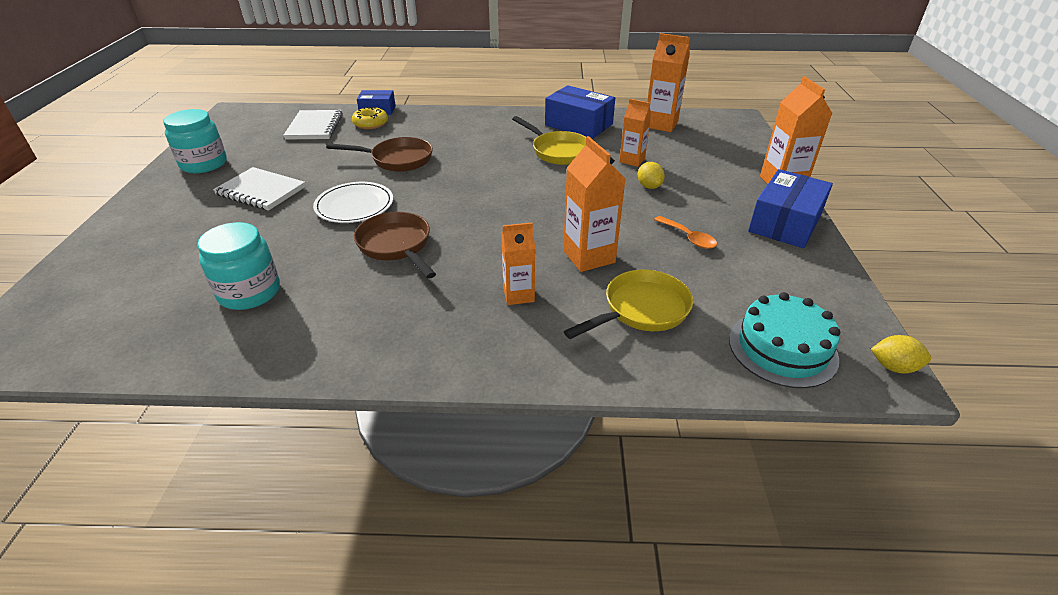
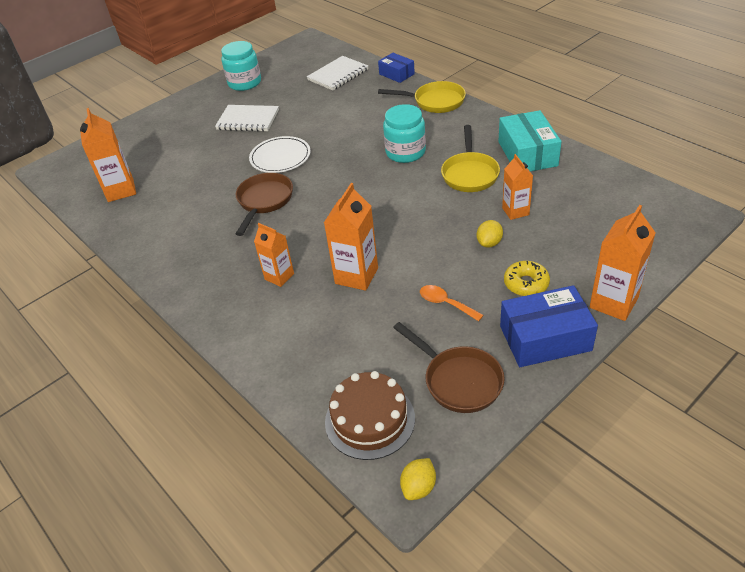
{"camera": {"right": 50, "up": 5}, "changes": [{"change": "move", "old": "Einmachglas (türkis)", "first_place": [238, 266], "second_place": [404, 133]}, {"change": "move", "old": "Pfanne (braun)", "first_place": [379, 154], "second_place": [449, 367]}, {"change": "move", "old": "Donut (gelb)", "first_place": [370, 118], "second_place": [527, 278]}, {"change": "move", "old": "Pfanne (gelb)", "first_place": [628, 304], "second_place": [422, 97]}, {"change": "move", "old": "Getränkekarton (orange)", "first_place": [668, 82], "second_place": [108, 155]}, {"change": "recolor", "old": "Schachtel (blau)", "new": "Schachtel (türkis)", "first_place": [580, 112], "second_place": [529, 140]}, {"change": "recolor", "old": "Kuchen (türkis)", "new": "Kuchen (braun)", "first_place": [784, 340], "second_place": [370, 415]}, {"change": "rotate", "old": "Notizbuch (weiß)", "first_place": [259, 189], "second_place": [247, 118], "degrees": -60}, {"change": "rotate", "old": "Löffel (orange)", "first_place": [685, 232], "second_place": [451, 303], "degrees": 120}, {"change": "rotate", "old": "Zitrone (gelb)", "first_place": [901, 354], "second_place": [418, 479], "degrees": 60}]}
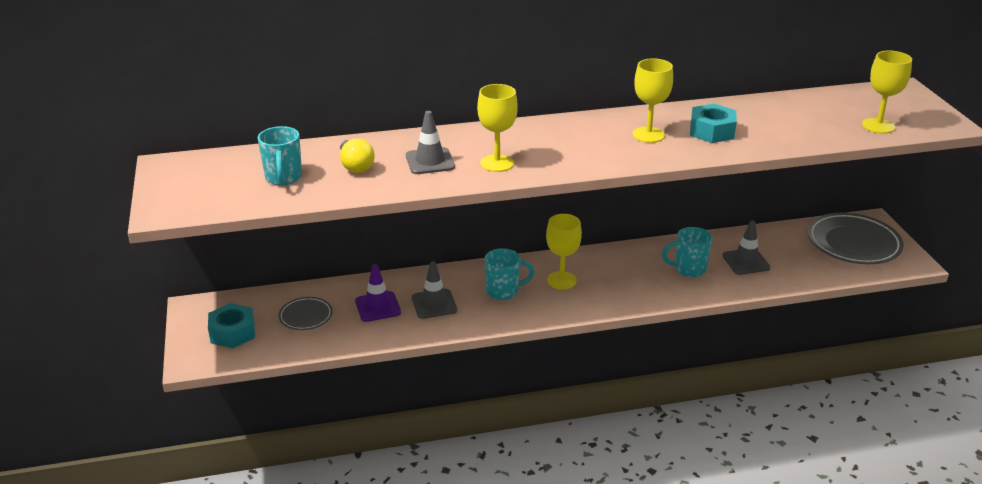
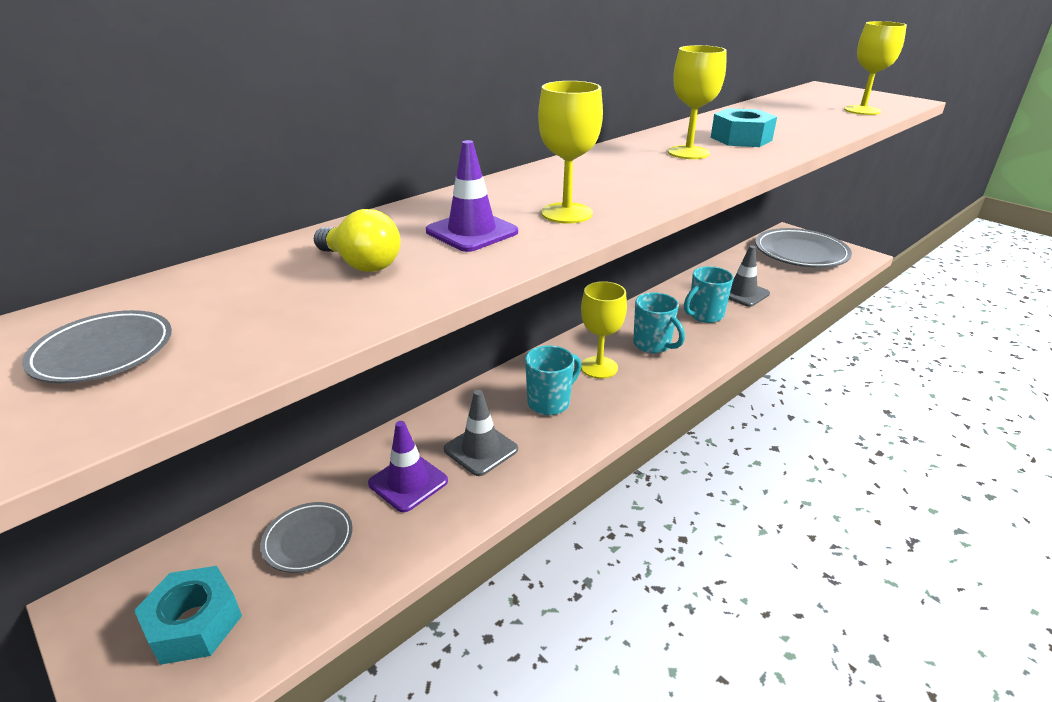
{"camera": {"right": -30, "up": 0}, "changes": [{"change": "insert", "new": "Teller (grau)", "second_place": [97, 346]}, {"change": "move", "old": "Tasse (türkis)", "first_place": [280, 155], "second_place": [659, 322]}, {"change": "recolor", "old": "Leitkegel (grau)", "new": "Leitkegel (lila)", "first_place": [430, 142], "second_place": [472, 196]}]}
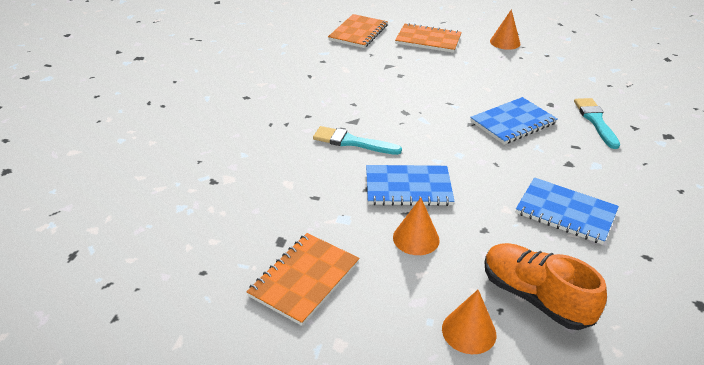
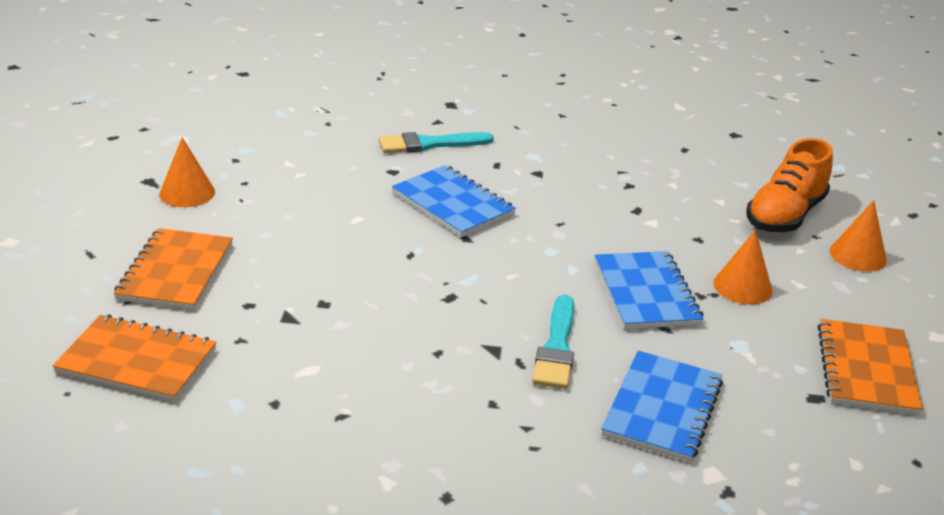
{"camera": {"right": -100, "up": -5}, "changes": [{"change": "move", "old": "Notizbuch (blau)", "first_place": [567, 211], "second_place": [662, 406]}, {"change": "rotate", "old": "Notizbuch (orange)", "first_place": [302, 279], "second_place": [870, 367], "degrees": 75}]}
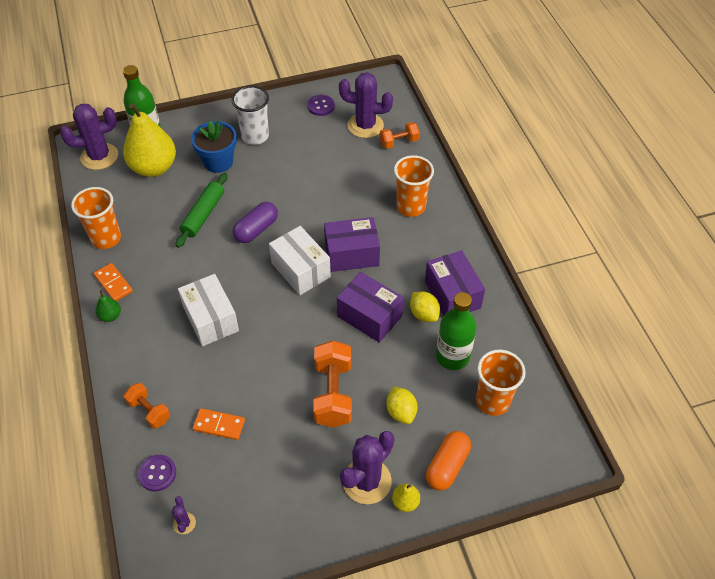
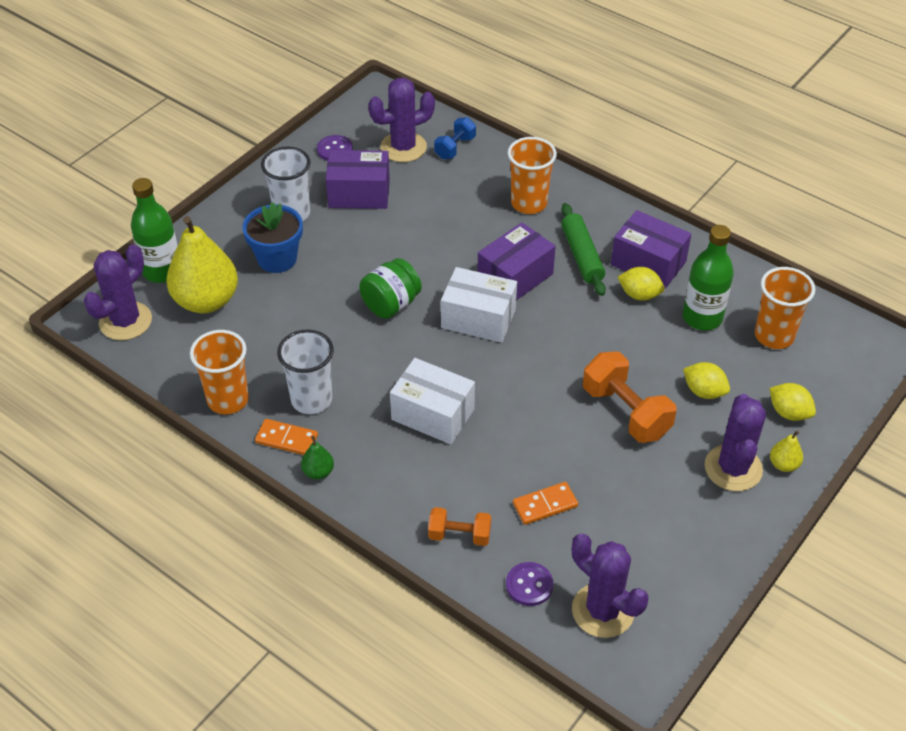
{"camera": {"right": -35, "up": -5}, "changes": [{"change": "insert", "new": "Becher (weiß)", "second_place": [305, 371]}, {"change": "move", "old": "Nudelholz (grün)", "first_place": [201, 210], "second_place": [583, 249]}, {"change": "move", "old": "Schachtel (lila)", "first_place": [370, 307], "second_place": [358, 179]}, {"change": "replace", "old": "Kapsel (lila)", "new": "Einmachglas (grün)", "first_place": [255, 222], "second_place": [390, 288]}, {"change": "replace", "old": "Kapsel (orange)", "new": "Zitrone (gelb)", "first_place": [448, 461], "second_place": [792, 402]}, {"change": "recolor", "old": "Hantel (orange)", "new": "Hantel (blau)", "first_place": [400, 135], "second_place": [455, 138]}, {"change": "resize", "old": "Kaktus (lila)", "first_place": [184, 515], "second_place": [610, 585], "factor": 2.23}]}
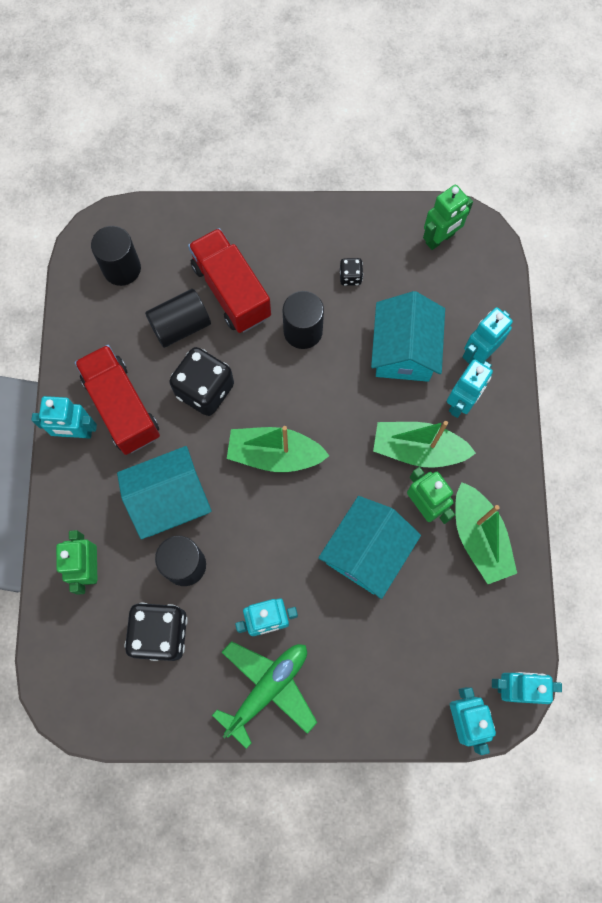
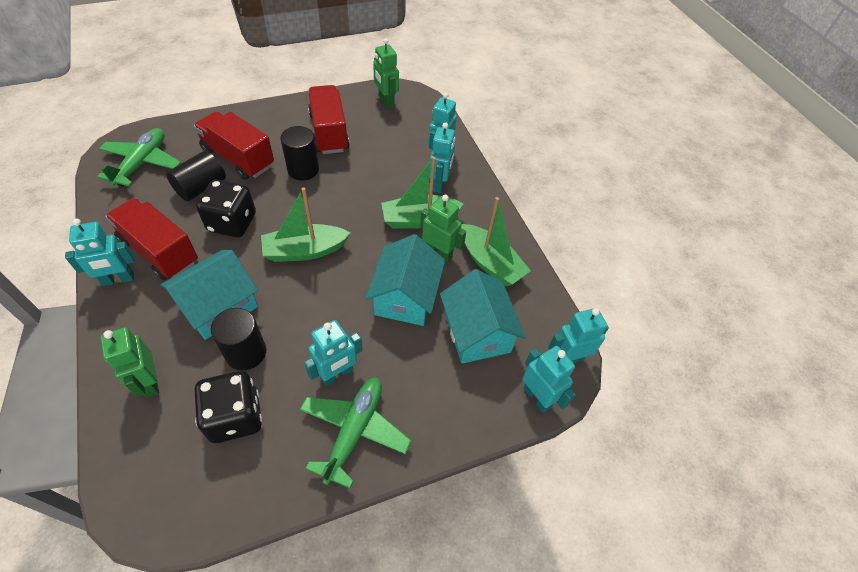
{"camera": {"right": -25, "up": -20}, "changes": [{"change": "move", "old": "Haus (türkis)", "first_place": [408, 336], "second_place": [483, 316]}, {"change": "replace", "old": "Vollzylinder (schwarz)", "new": "Flugzeug (grün)", "first_place": [116, 256], "second_place": [139, 157]}, {"change": "replace", "old": "Spielwürfel (schwarz)", "new": "Lastwagen (rot)", "first_place": [351, 272], "second_place": [329, 119]}, {"change": "rotate", "old": "Roboter (grün)", "first_place": [448, 217], "second_place": [386, 73], "degrees": 120}]}
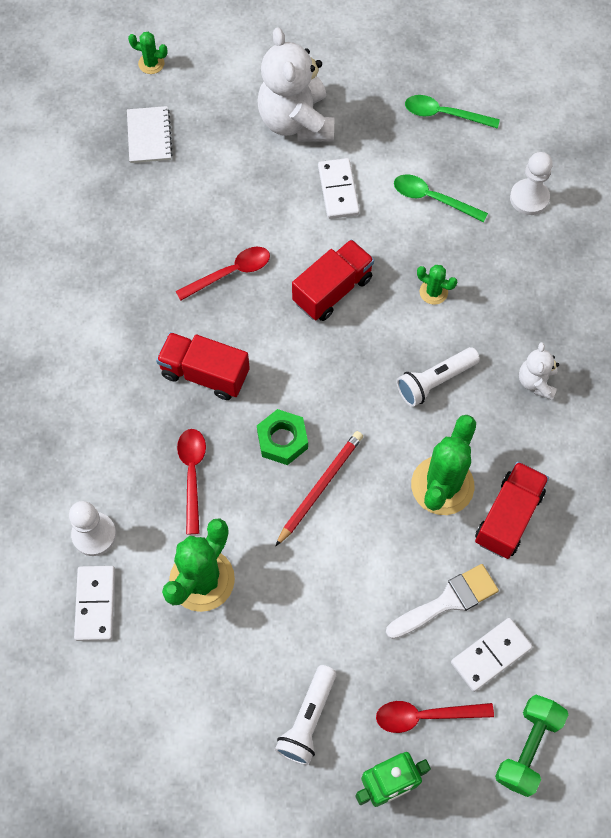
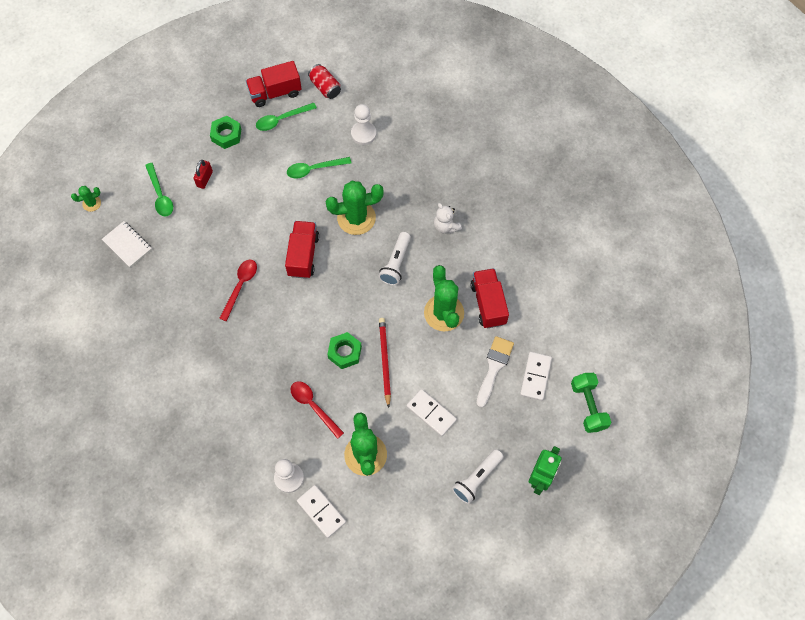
{"camera": {"right": -40, "up": 0}, "changes": [{"change": "delete", "old": "Löffel (rot)", "first_place": [435, 717]}, {"change": "insert", "new": "Löffel (grün)", "second_place": [159, 189]}, {"change": "insert", "new": "Sechskantmutter (grün)", "second_place": [225, 132]}, {"change": "insert", "new": "Dose (rot)", "second_place": [324, 81]}, {"change": "move", "old": "Lastwagen (rot)", "first_place": [203, 366], "second_place": [274, 84]}, {"change": "move", "old": "Dominostein (weiß)", "first_place": [339, 188], "second_place": [432, 412]}, {"change": "replace", "old": "Teddybär (weiß)", "new": "Vorhängeschloss (rot)", "first_place": [295, 84], "second_place": [203, 174]}, {"change": "rotate", "old": "Taschenlampe (weiß)", "first_place": [306, 715], "second_place": [478, 476], "degrees": 60}, {"change": "resize", "old": "Kaktus (grün)", "first_place": [437, 285], "second_place": [355, 208], "factor": 2.06}]}
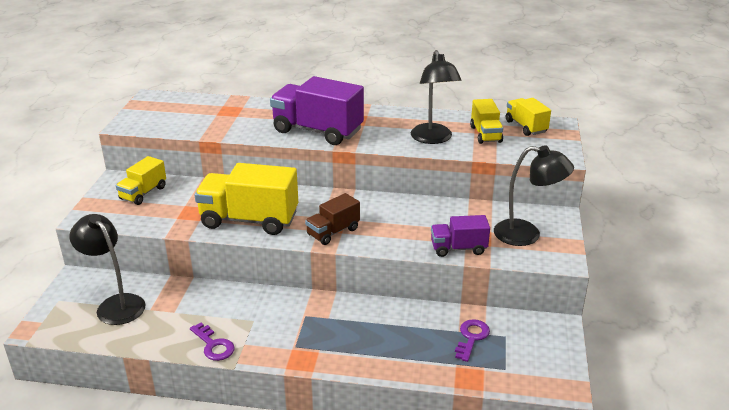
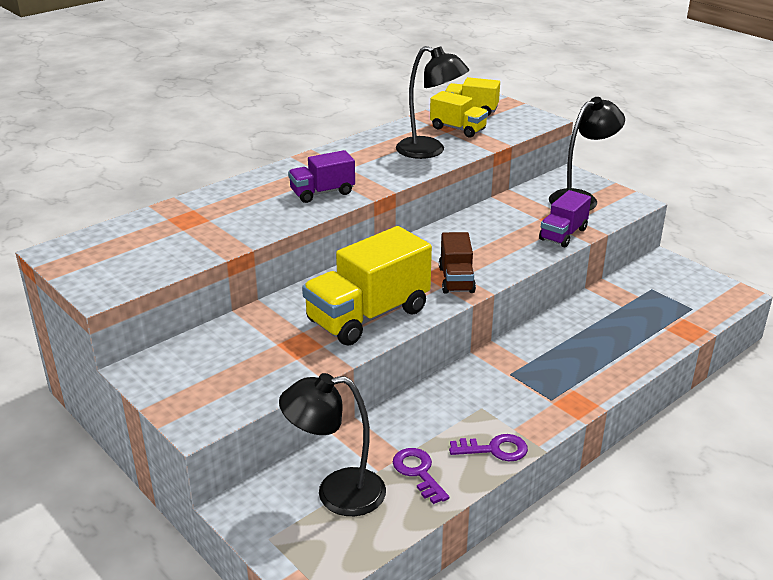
{"camera": {"right": -50, "up": 0}, "changes": [{"change": "delete", "old": "Lastwagen (gelb)", "first_place": [141, 180]}, {"change": "move", "old": "Schlüssel (lila)", "first_place": [472, 340], "second_place": [421, 476]}, {"change": "resize", "old": "Lastwagen (lila)", "first_place": [317, 110], "second_place": [321, 176], "factor": 0.55}]}
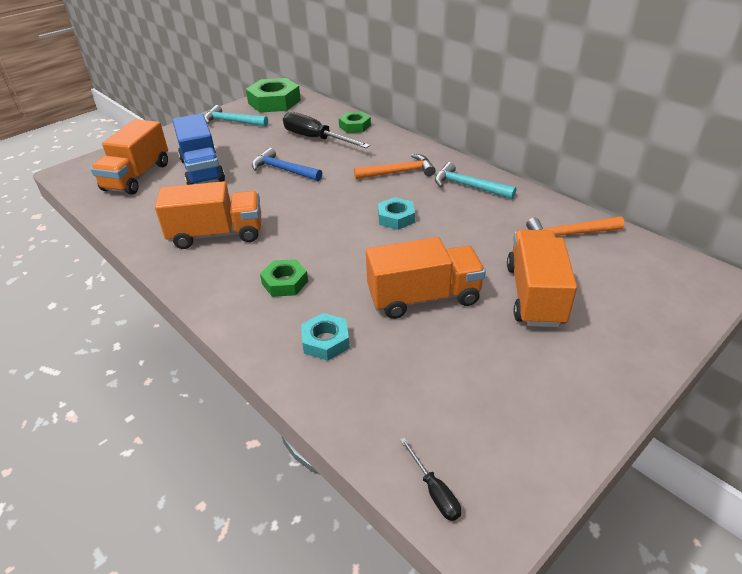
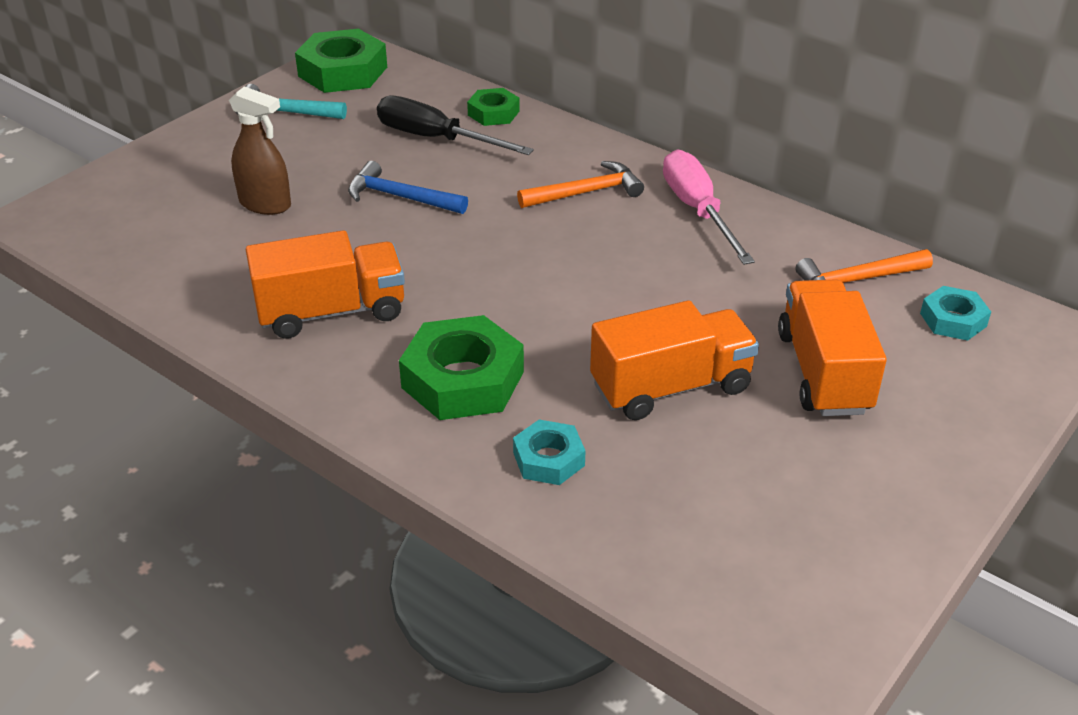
{"camera": {"right": -10, "up": 0}, "changes": [{"change": "delete", "old": "Lastwagen (orange)", "first_place": [129, 157]}, {"change": "delete", "old": "Schraubenzieher (schwarz)", "first_place": [430, 479]}, {"change": "move", "old": "Sechskantmutter (türkis)", "first_place": [396, 213], "second_place": [955, 313]}, {"change": "replace", "old": "Lastwagen (blau)", "new": "Sprühflasche (braun)", "first_place": [198, 149], "second_place": [260, 150]}, {"change": "replace", "old": "Hammer (türkis)", "new": "Schraubenzieher (rosa)", "first_place": [475, 180], "second_place": [709, 207]}, {"change": "resize", "old": "Sechskantmutter (grün)", "first_place": [284, 278], "second_place": [461, 367], "factor": 1.8}]}
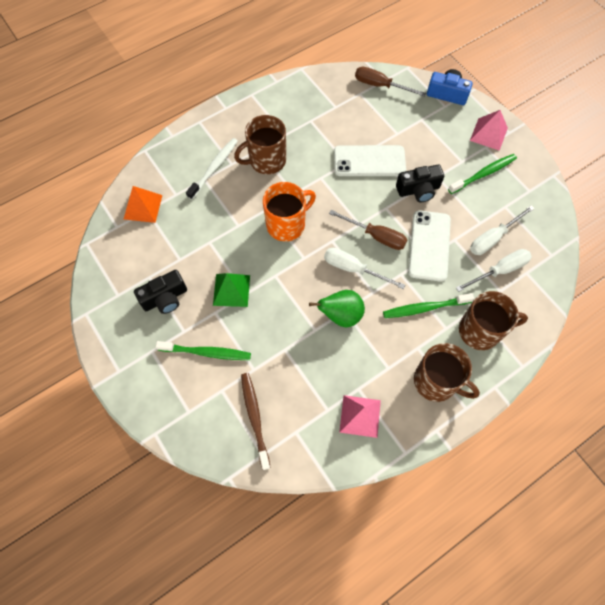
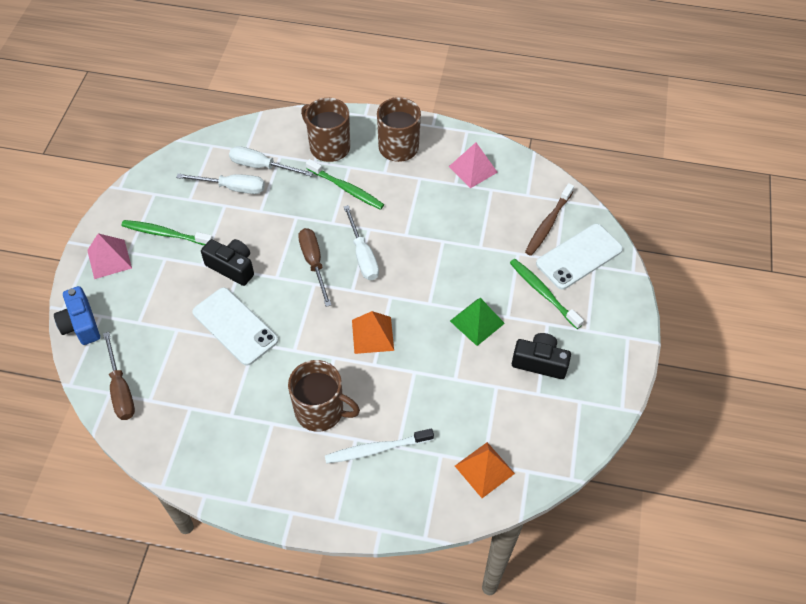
{"camera": {"right": -135, "up": -10}, "changes": [{"change": "delete", "old": "Birne (grün)", "first_place": [337, 308]}, {"change": "move", "old": "Handy (weiß)", "first_place": [429, 246], "second_place": [579, 256]}, {"change": "replace", "old": "Tasse (orange)", "new": "Pyramide (orange)", "first_place": [289, 212], "second_place": [373, 332]}]}
